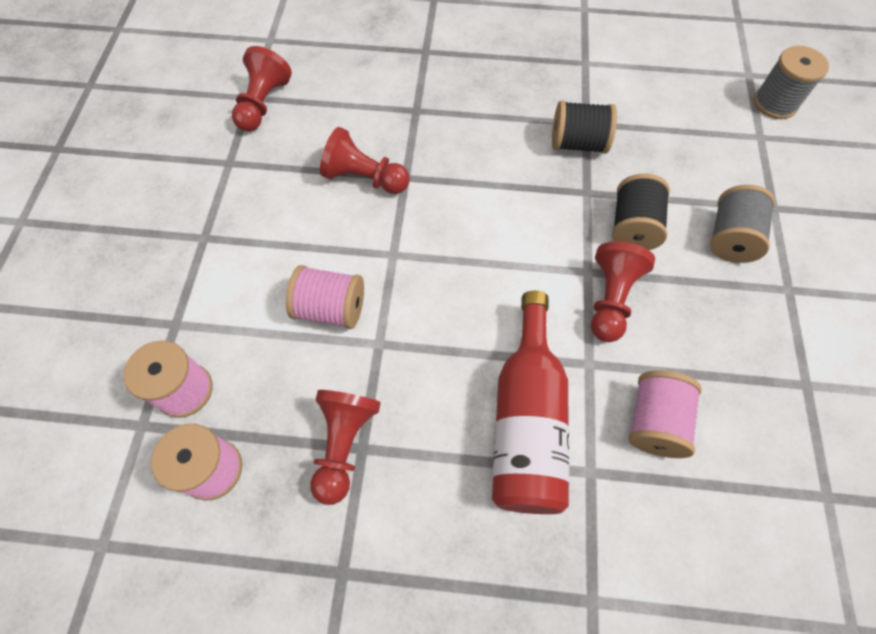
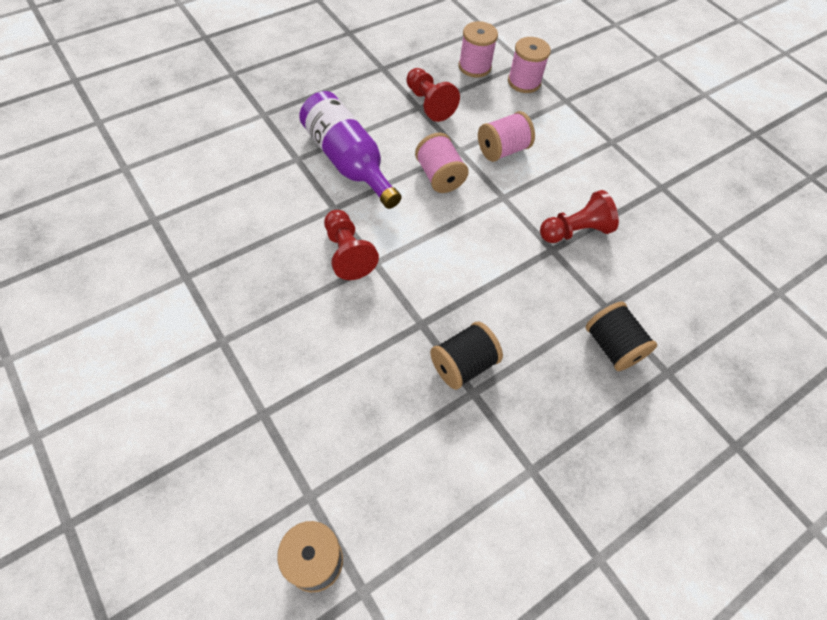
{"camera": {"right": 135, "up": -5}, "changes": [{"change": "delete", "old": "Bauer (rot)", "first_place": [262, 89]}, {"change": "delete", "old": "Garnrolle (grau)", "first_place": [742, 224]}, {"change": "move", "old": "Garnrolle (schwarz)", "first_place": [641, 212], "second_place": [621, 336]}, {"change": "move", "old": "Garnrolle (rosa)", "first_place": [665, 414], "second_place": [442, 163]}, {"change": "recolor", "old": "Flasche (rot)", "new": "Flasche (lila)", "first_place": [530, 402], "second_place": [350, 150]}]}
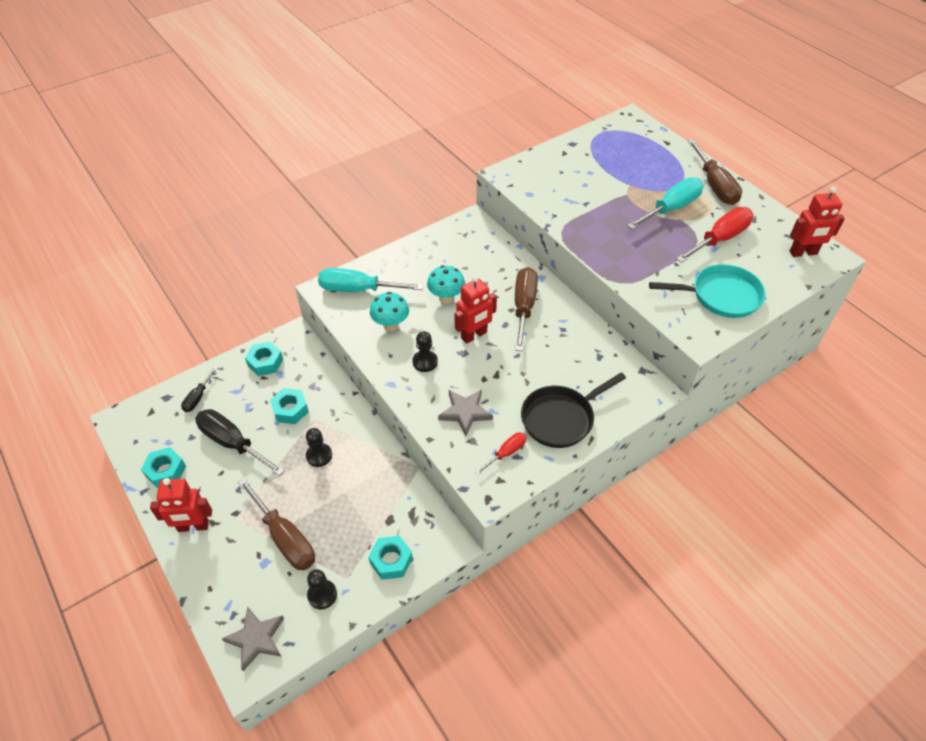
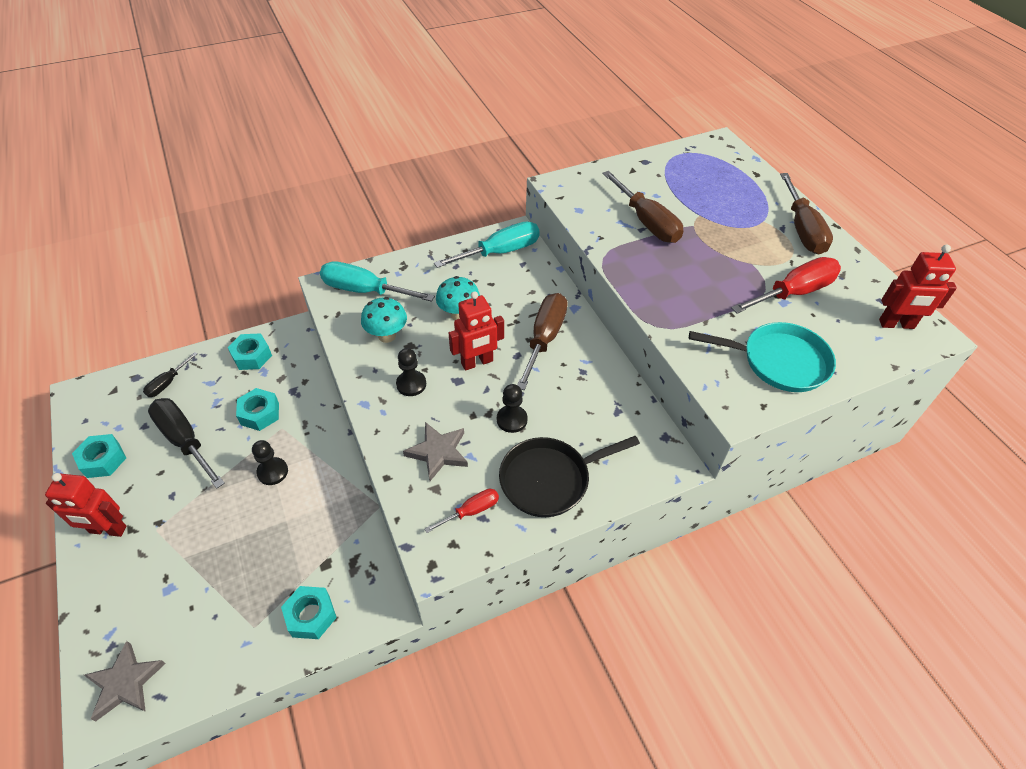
{"camera": {"right": 10, "up": 0}, "changes": [{"change": "move", "old": "Schraubenzieher (braun)", "first_place": [276, 523], "second_place": [642, 207]}, {"change": "move", "old": "Bauer (schwarz)", "first_place": [322, 589], "second_place": [512, 408]}, {"change": "move", "old": "Schraubenzieher (türkis)", "first_place": [665, 203], "second_place": [487, 244]}]}
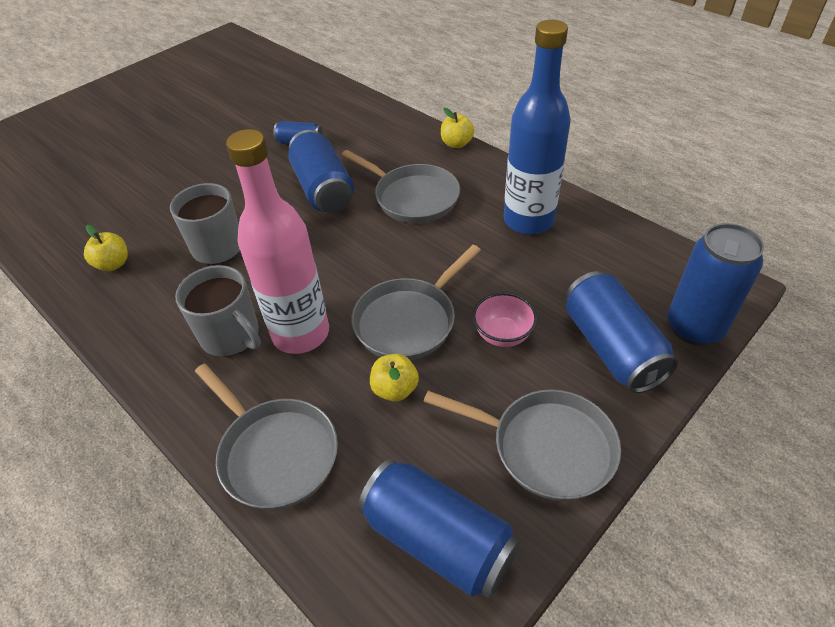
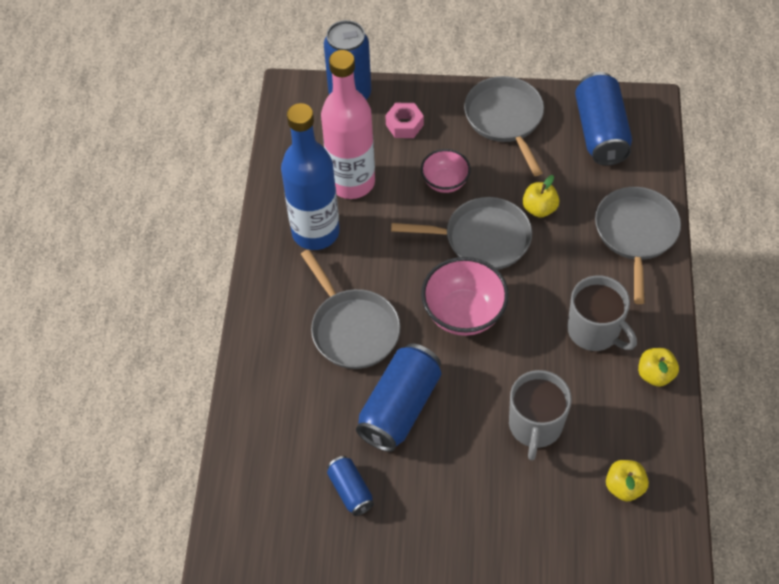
{"camera": {"right": -130, "up": 10}, "changes": [{"change": "insert", "new": "Schüssel (rosa)", "second_place": [465, 296]}, {"change": "move", "old": "Flasche (rosa)", "first_place": [277, 241], "second_place": [348, 124]}, {"change": "move", "old": "Apfel (gelb)", "first_place": [457, 128], "second_place": [658, 367]}, {"change": "replace", "old": "Dose (blau)", "new": "Sechskantmutter (rosa)", "first_place": [622, 332], "second_place": [404, 120]}, {"change": "rotate", "old": "Tasse (grau)", "first_place": [218, 311], "second_place": [602, 313], "degrees": 135}, {"change": "rotate", "old": "Pfanne (grau)", "first_place": [401, 186], "second_place": [350, 309], "degrees": 150}]}
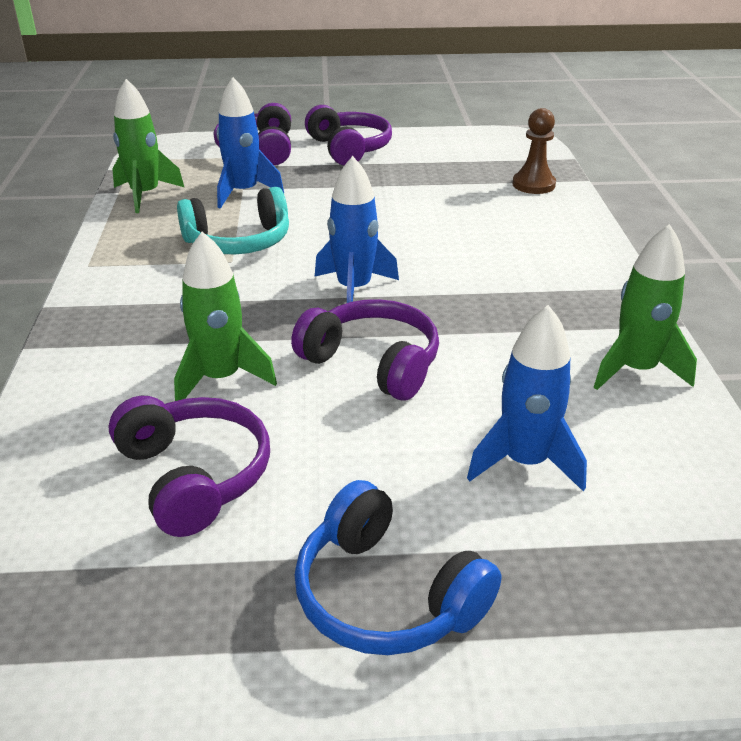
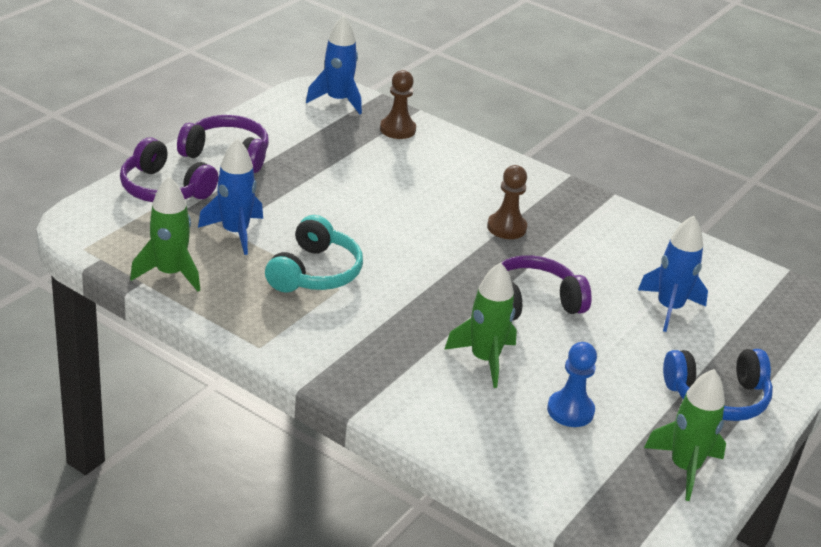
{"camera": {"right": -55, "up": 0}, "changes": [{"change": "insert", "new": "Bauer (braun)", "second_place": [507, 202]}, {"change": "move", "old": "Rakete (blau)", "first_place": [357, 229], "second_place": [334, 65]}, {"change": "move", "old": "Rakete (grün)", "first_place": [645, 307], "second_place": [685, 435]}, {"change": "replace", "old": "Kopfhörer (lila)", "new": "Bauer (blau)", "first_place": [189, 466], "second_place": [572, 384]}]}
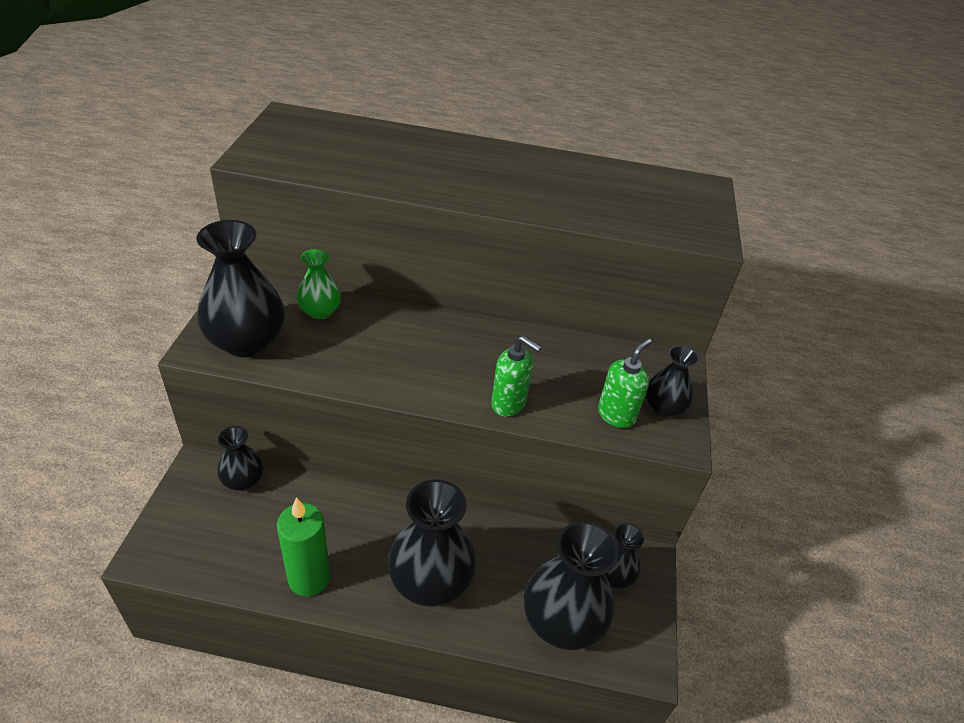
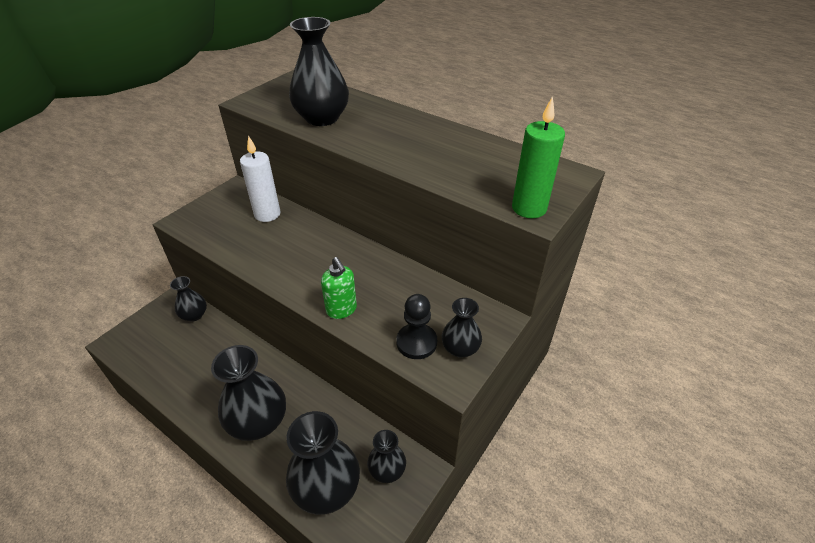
{"camera": {"right": 30, "up": 0}, "changes": [{"change": "move", "old": "Vase (schwarz)", "first_place": [241, 288], "second_place": [319, 71]}, {"change": "move", "old": "Kerze (grün)", "first_place": [303, 547], "second_place": [538, 157]}, {"change": "replace", "old": "Vase (grün)", "new": "Kerze (weiß)", "first_place": [319, 284], "second_place": [260, 178]}, {"change": "replace", "old": "Seifenspender (grün)", "new": "Bauer (schwarz)", "first_place": [625, 383], "second_place": [416, 326]}]}
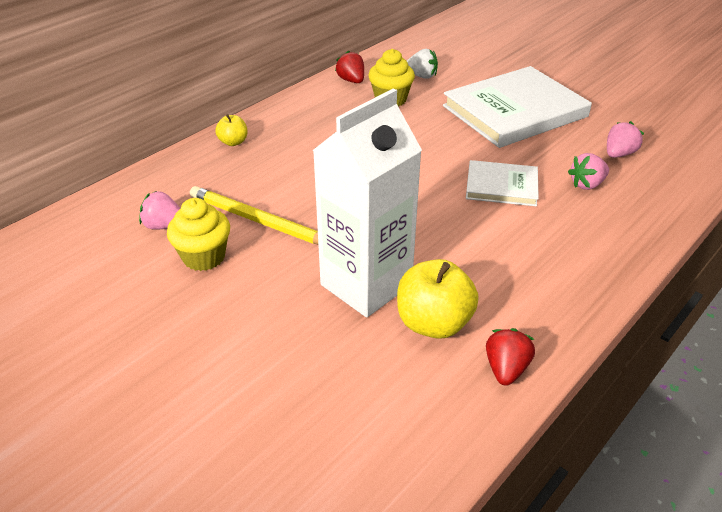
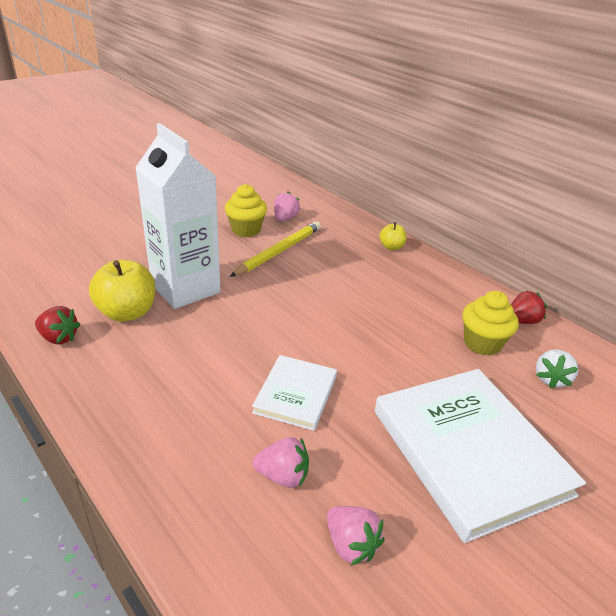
{"camera": {"right": 95, "up": -5}, "changes": [{"change": "rotate", "old": "Erdbeere (rosa)", "first_place": [588, 171], "second_place": [281, 462], "degrees": 120}]}
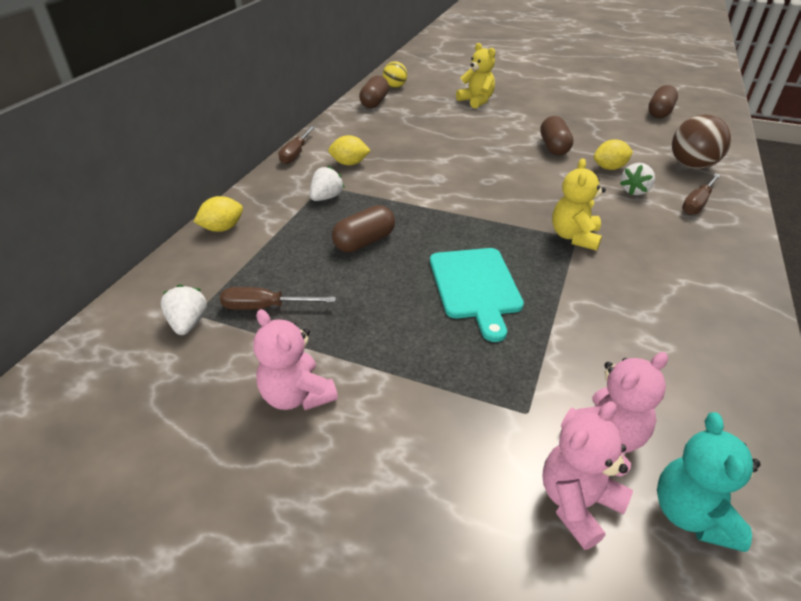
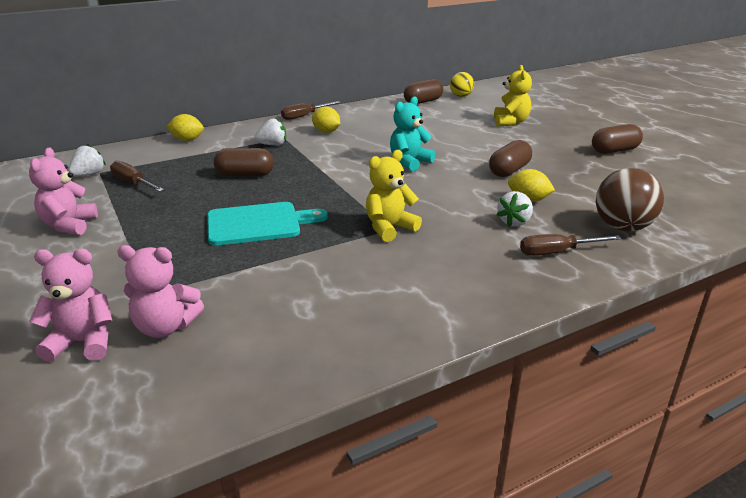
{"camera": {"right": 40, "up": -10}, "changes": [{"change": "move", "old": "Kapsel (braun)", "first_place": [663, 101], "second_place": [617, 139]}, {"change": "move", "old": "Teddybär (türkis)", "first_place": [708, 482], "second_place": [412, 134]}, {"change": "rotate", "old": "Schneidebrett (türkis)", "first_place": [477, 295], "second_place": [267, 224], "degrees": -135}, {"change": "rotate", "old": "Erdbeere (weiß)", "first_place": [637, 179], "second_place": [515, 209], "degrees": -45}]}
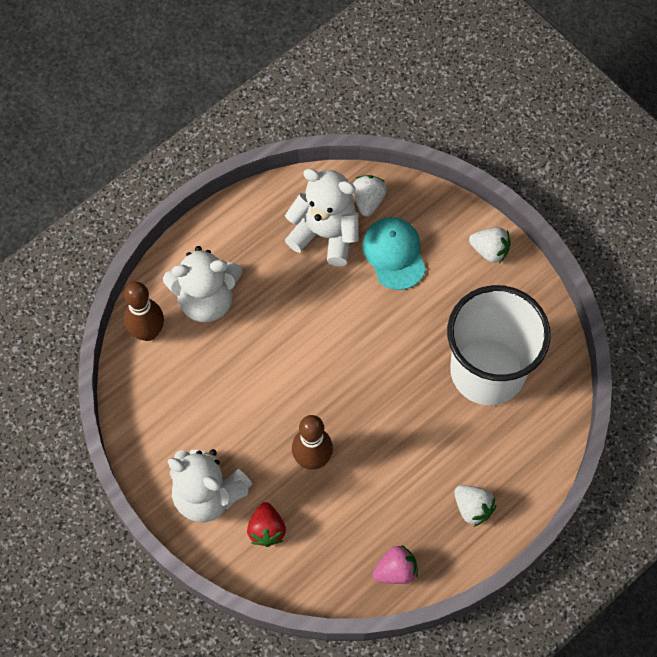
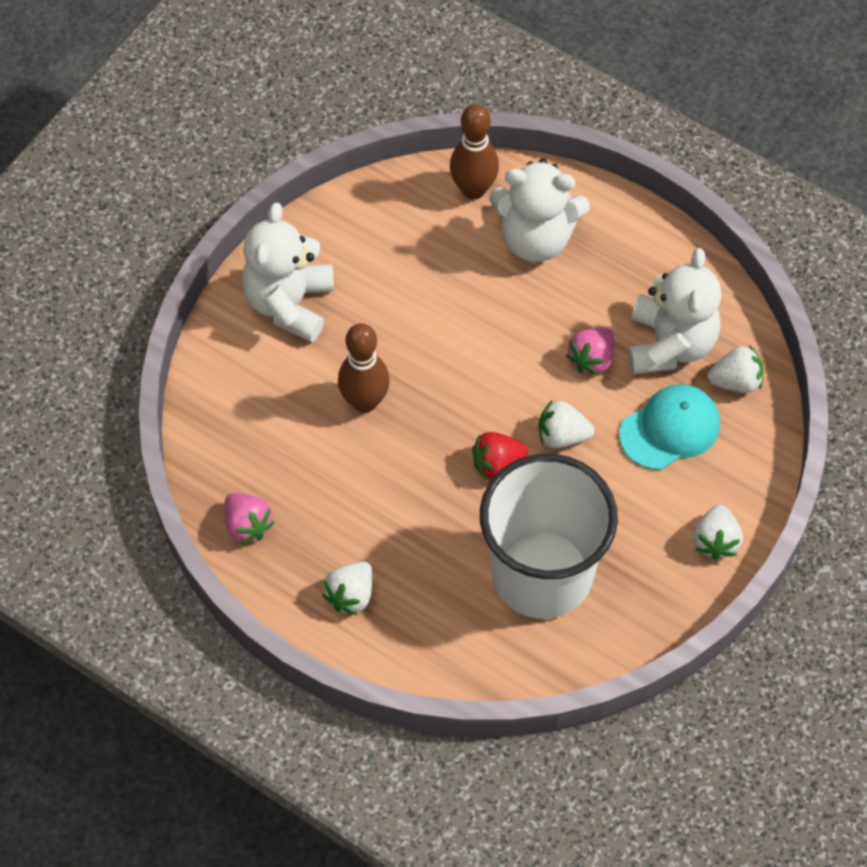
{"camera": {"right": 75, "up": -5}, "changes": [{"change": "insert", "new": "Erdbeere (weiß)", "second_place": [566, 423]}, {"change": "insert", "new": "Erdbeere (rosa)", "second_place": [590, 351]}, {"change": "move", "old": "Erdbeere (rot)", "first_place": [266, 524], "second_place": [500, 456]}, {"change": "rotate", "old": "Teddybär (weiß)", "first_place": [203, 284], "second_place": [539, 210], "degrees": -60}]}
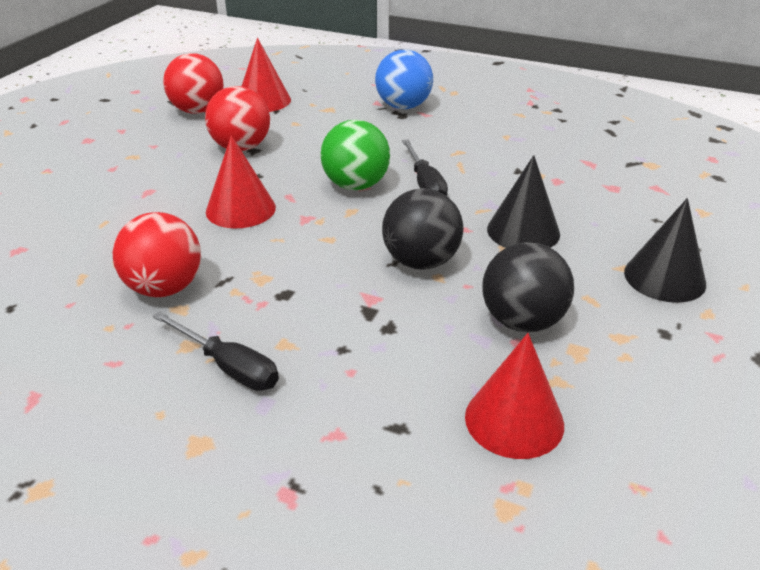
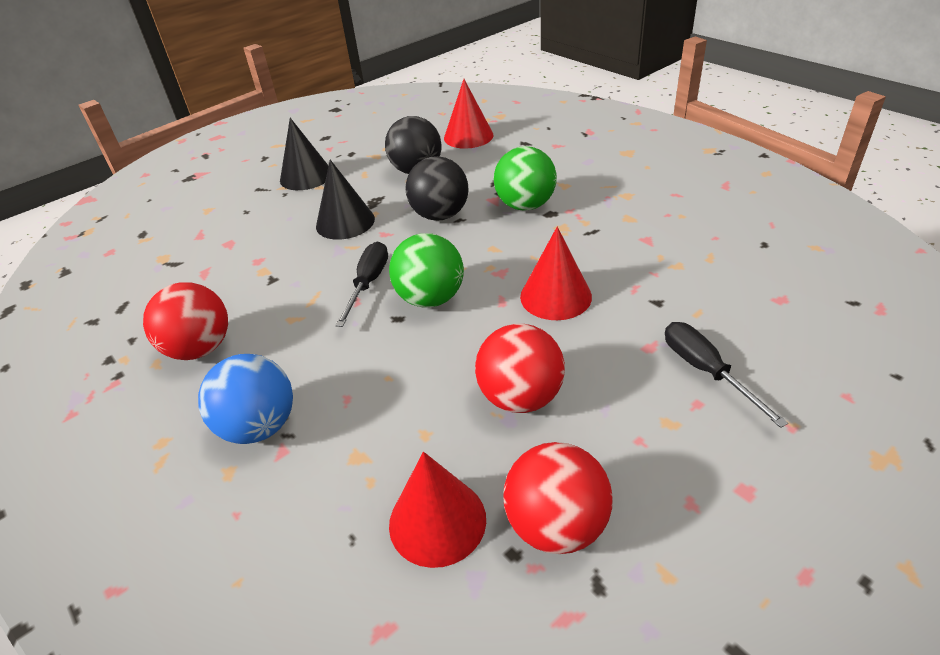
{"camera": {"right": -150, "up": 5}, "changes": [{"change": "insert", "new": "Ball (grün)", "second_place": [525, 178]}, {"change": "move", "old": "Ball (rot)", "first_place": [157, 254], "second_place": [185, 321]}, {"change": "move", "old": "Schraubenzieher (schwarz)", "first_place": [216, 351], "second_place": [726, 375]}]}
